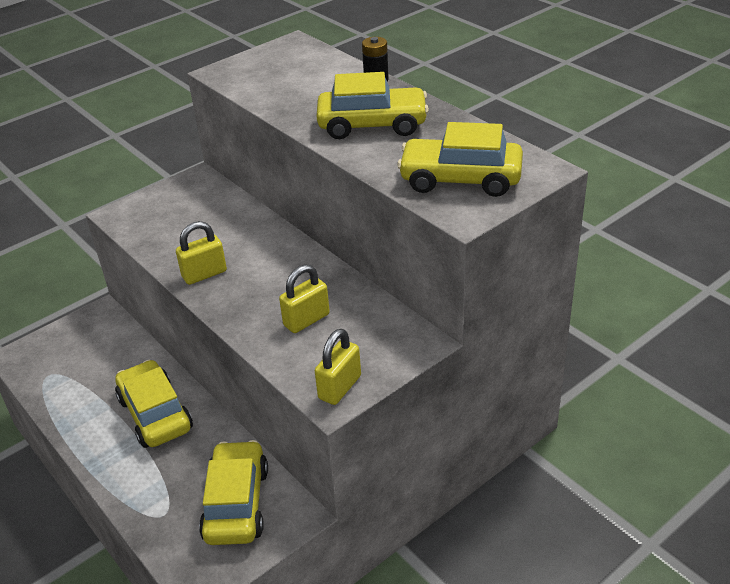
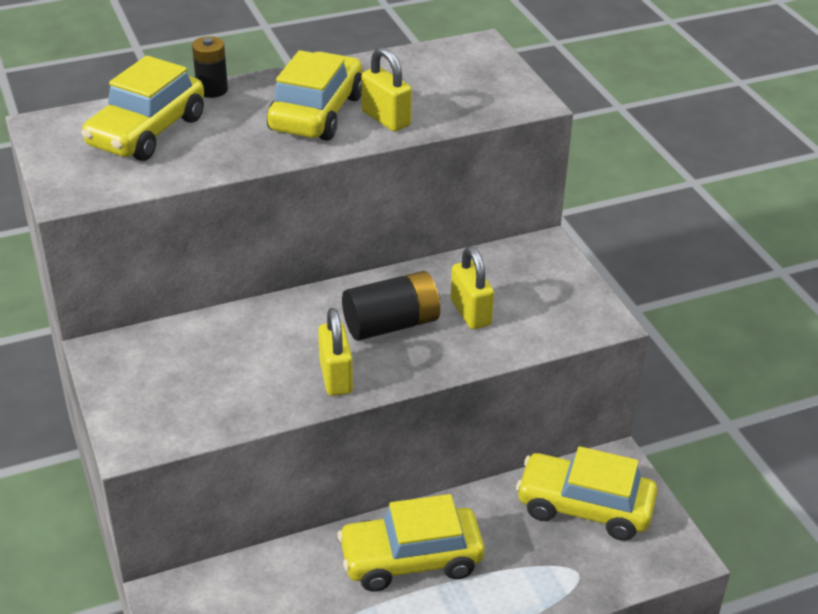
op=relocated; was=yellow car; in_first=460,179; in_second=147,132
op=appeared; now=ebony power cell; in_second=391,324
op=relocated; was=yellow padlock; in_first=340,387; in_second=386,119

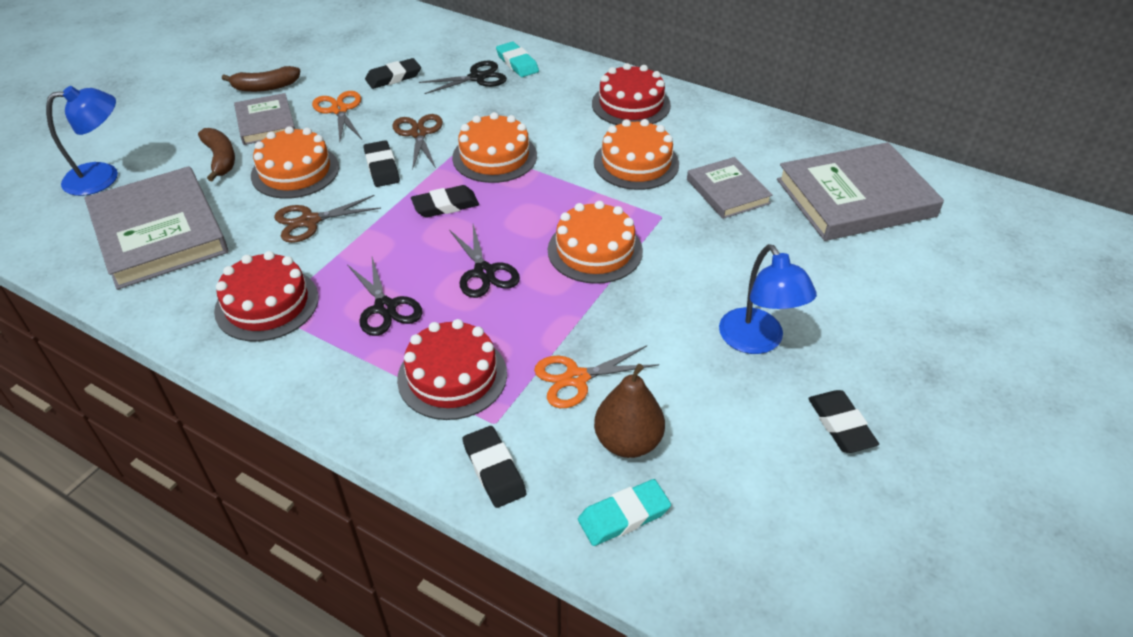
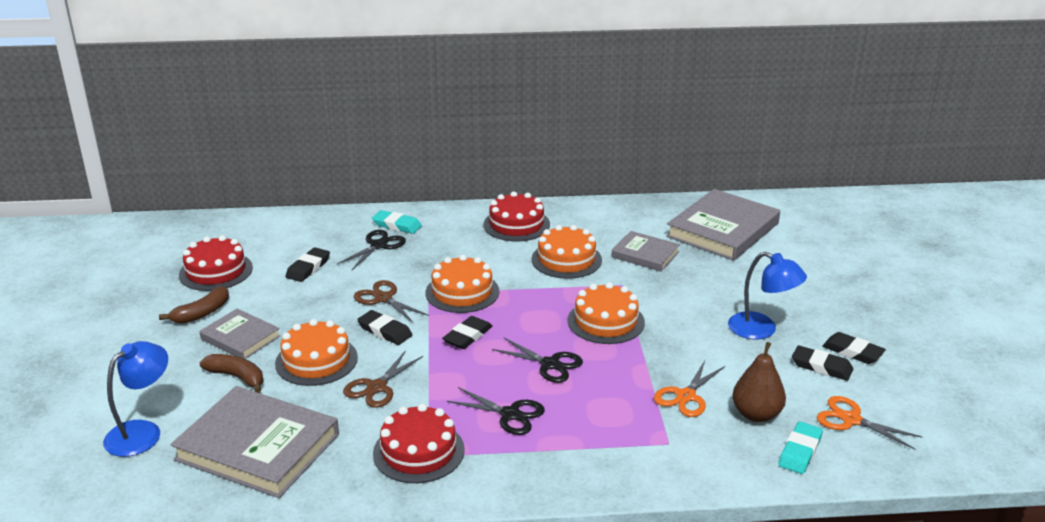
op=relocated; was=scarlet layer cake; in_first=452,376; in_second=216,271
op=relocated; was=ebony pencil eraser; in_first=494,470; in_second=821,367
op=relocated; was=orange-coloured pair of scissors; in_first=339,110; in_second=851,419

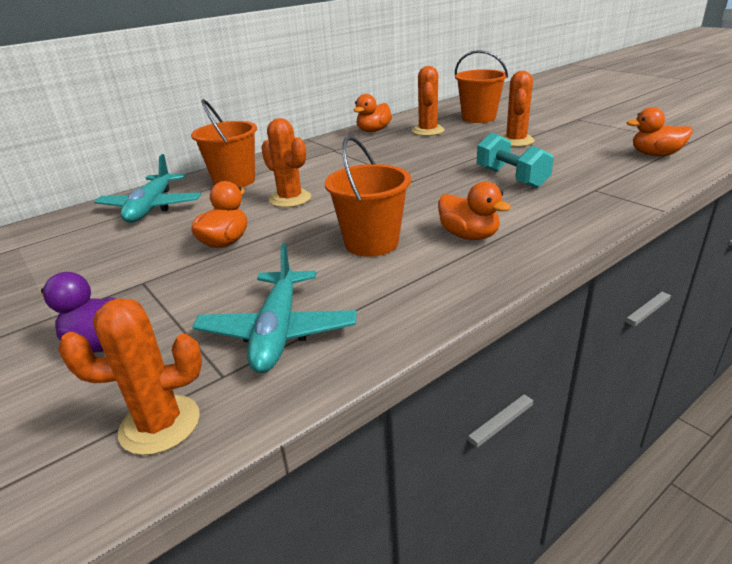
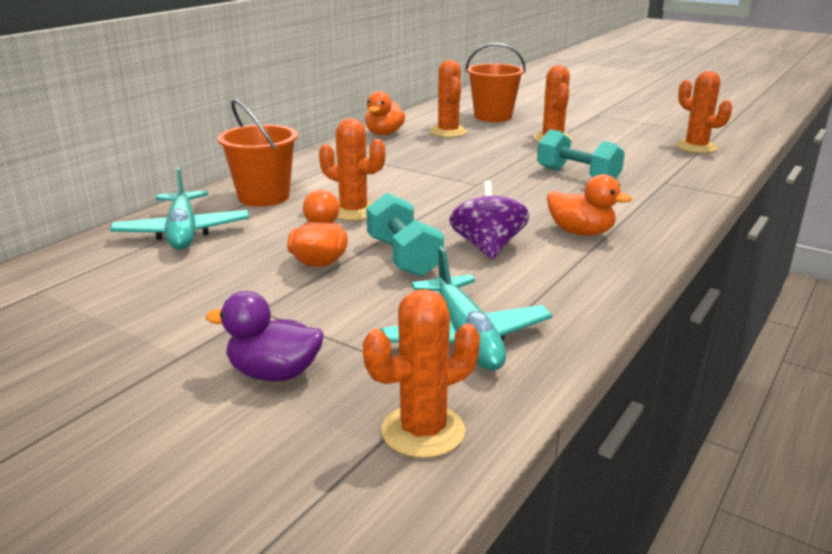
op=appeared; now=turquoise dumbbell; in_second=403,257
op=exchanged; was=orange-coloured bucket; now=purple toy top; in_first=371,243; in_second=488,247
op=exchanged; was=orange-coloured toy duck; now=orange-coloured prickly plant; in_first=655,155; in_second=696,147

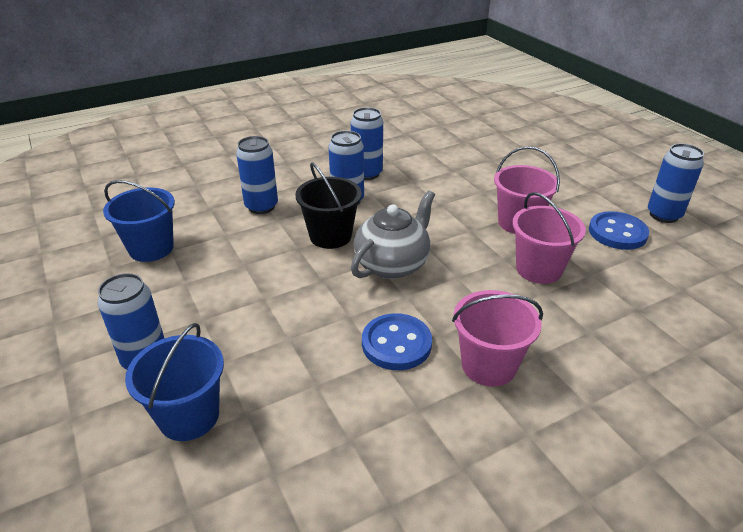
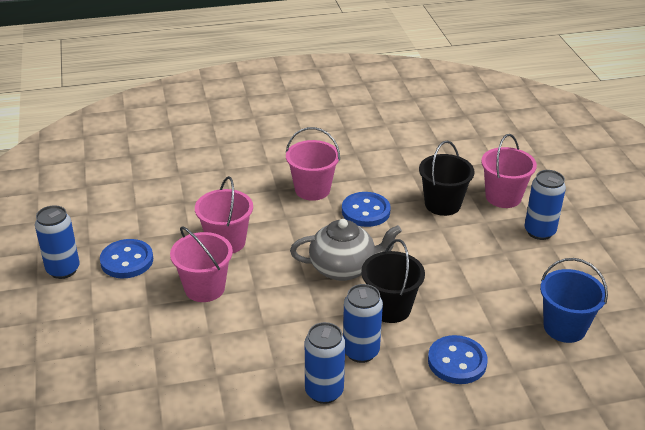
op=spun; was=grey china teapot; in_first=392,264; in_second=343,268; clockwise=-150
op=appeared; now=ebony bucket; in_second=442,204
op=exchanged; was=royal blue soda can; now=royal blue button; in_first=261,206; in_second=457,361
op=colour; was=royal blue bucket; now=pink bucket; in_first=189,416; in_second=503,197

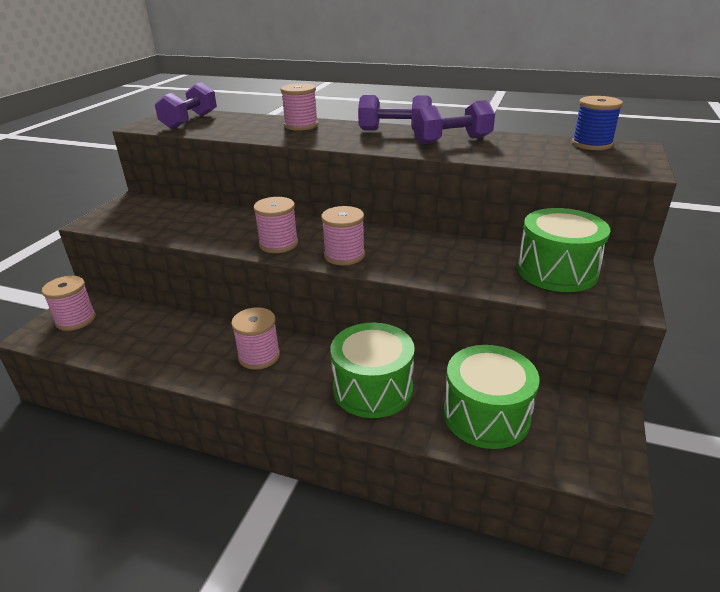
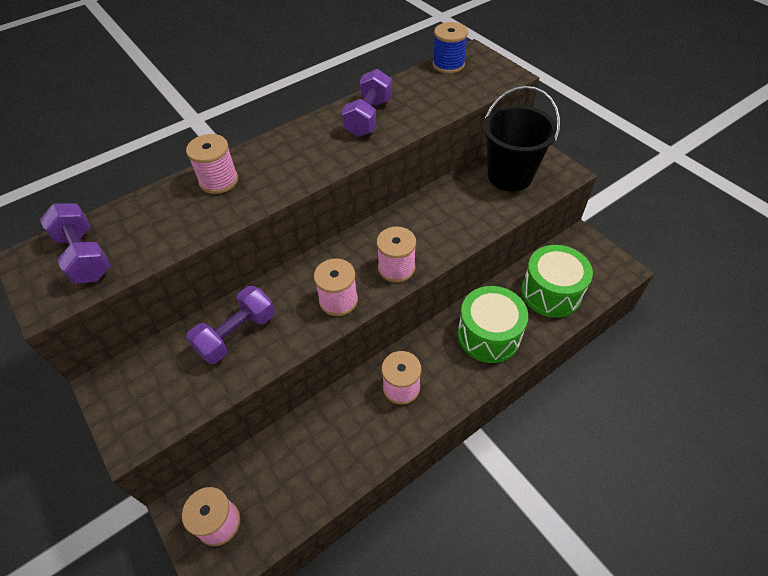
op=relocated; was=purple dumbbell; in_first=395,131; in_second=237,334
op=exchanged; was=leaf-green toy drum; now=ebony bucket; in_first=557,271; in_second=510,176

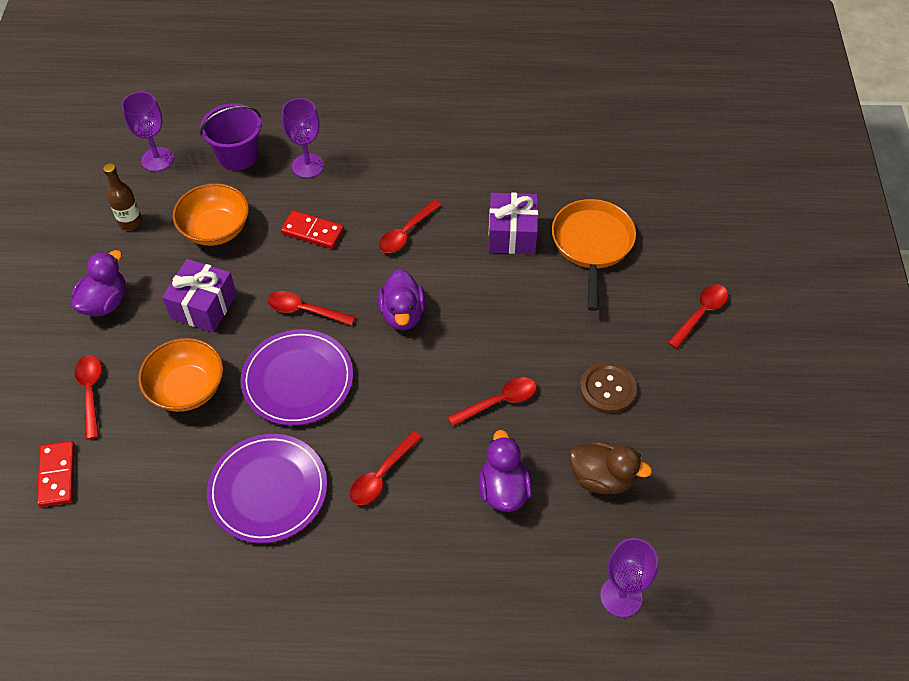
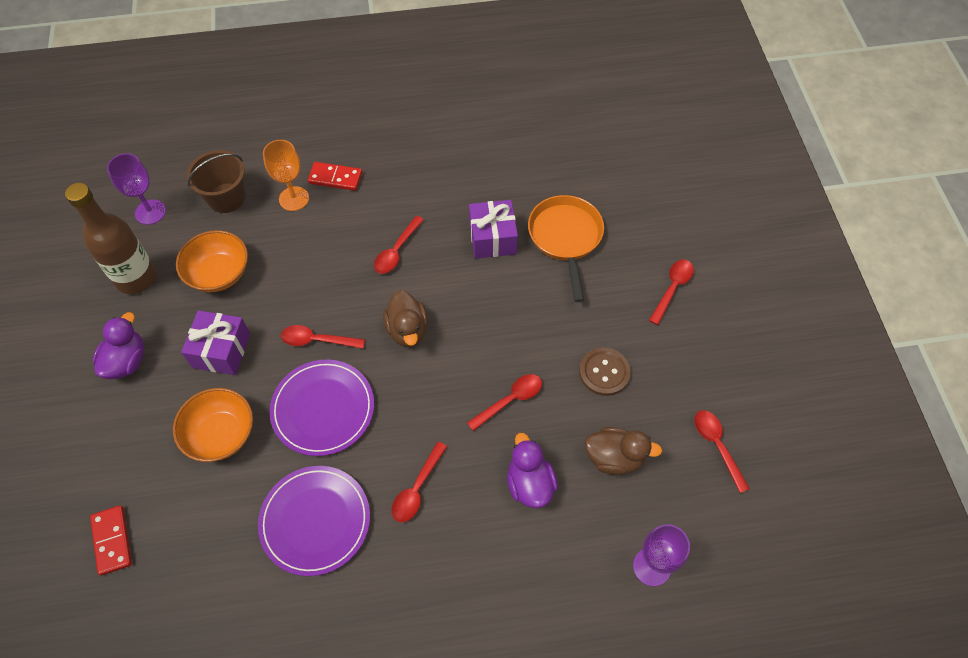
op=size; was=brown flask; in_first=130,222; in_second=136,278; ratio=1.86
op=colour; was=purple bucket; now=brown bucket; in_first=238,156; in_second=226,198
op=colour; was=purple wine glass; now=orange-coloured wine glass; in_first=308,166; in_second=294,198
op=relocated; was=scarlet domino piece; in_first=312,231; in_second=335,178
op=colour; was=purple toy duck; now=brown toy duck; in_first=402,314; in_second=407,330
op=relocated; was=scarlet tablespoon; in_first=91,392; in_second=717,446

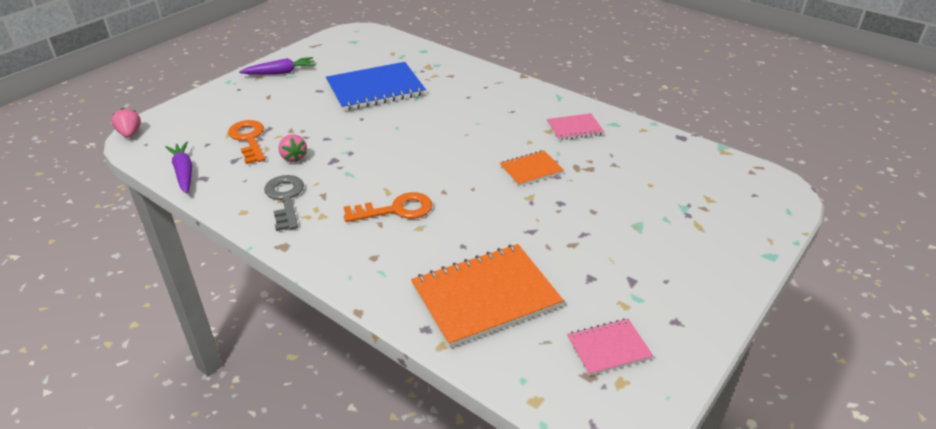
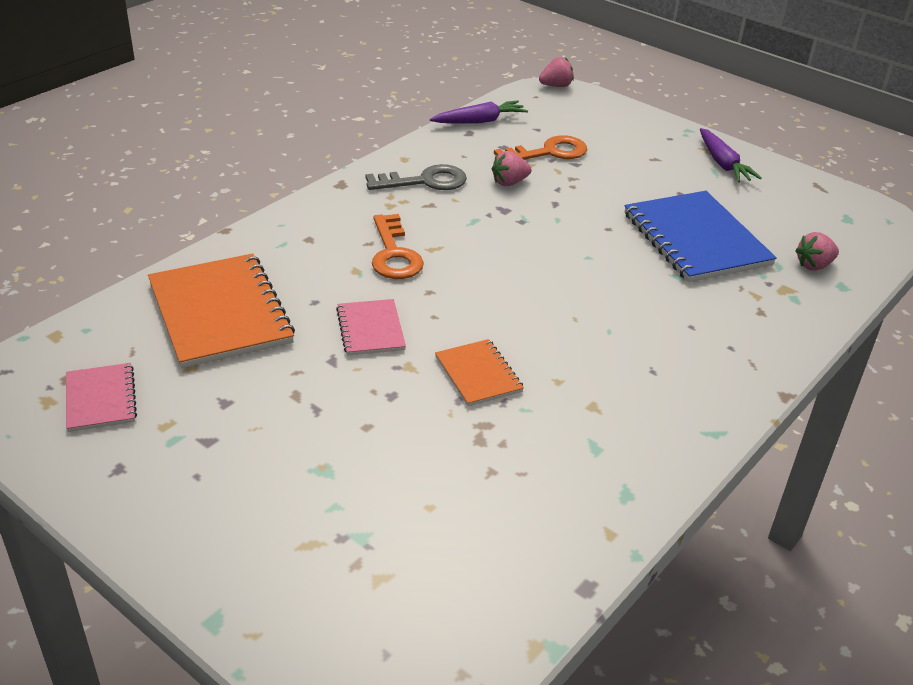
op=relocated; was=pink notebook; in_first=574,128; in_second=370,329
op=appeared; now=pink toy strawberry; in_second=814,265

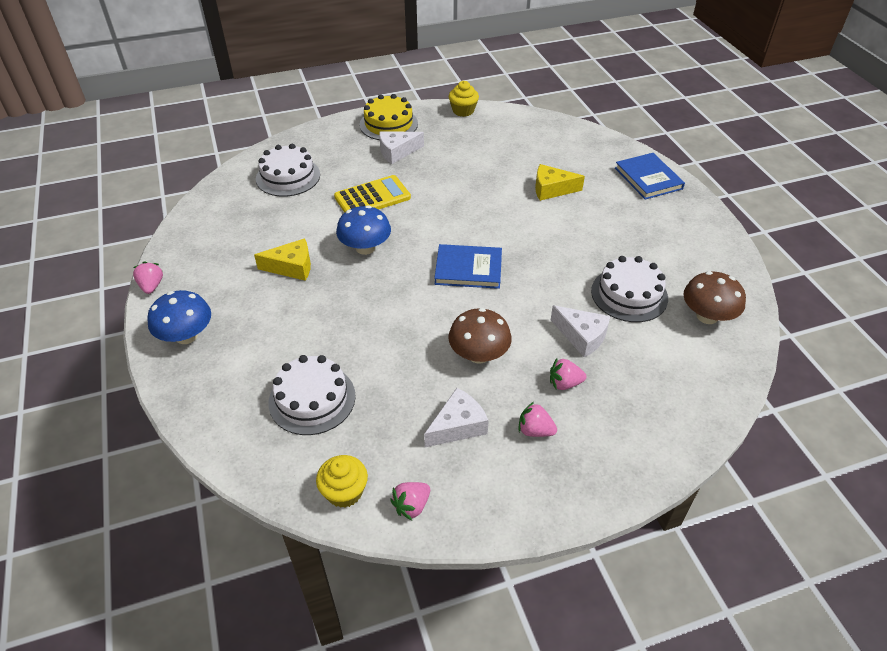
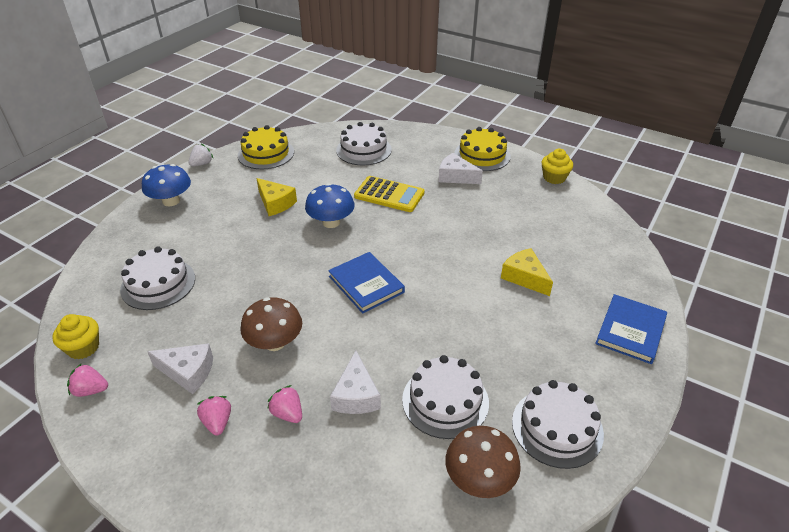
op=colour; was=pink toy strawberry; now=pure white toy strawberry; in_first=151,286; in_second=202,164
op=appeared; now=yellow layer cake; in_second=266,153
op=appeared; now=pure white layer cake; in_second=557,427

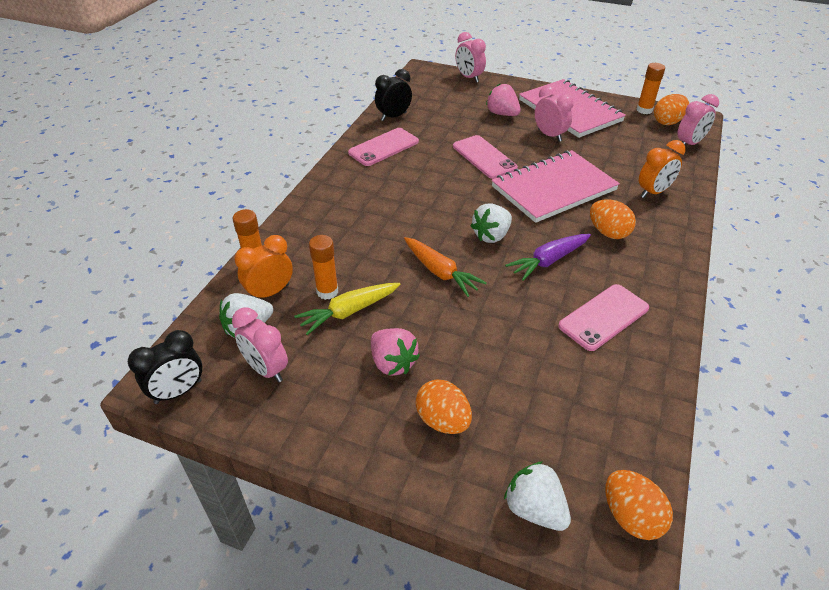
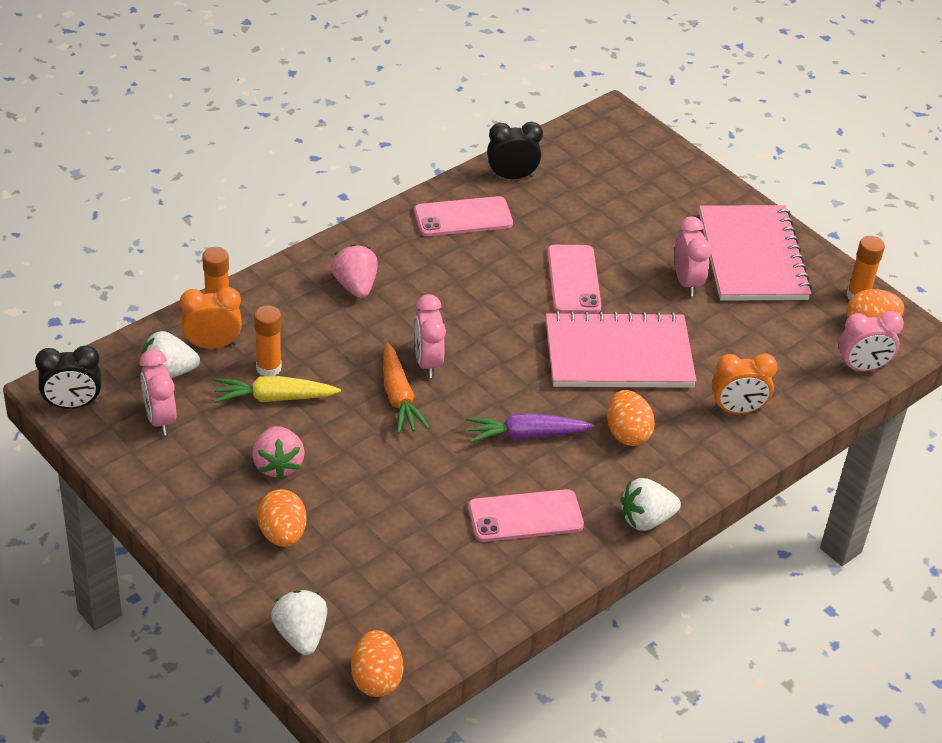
op=relocated; was=pink toy strawberry; in_first=502,114; in_second=355,286
op=relocated; was=pink bedside clock; in_first=469,78; in_second=427,362
op=relocated; was=pure white toy strawberry; in_first=491,236; in_second=646,519

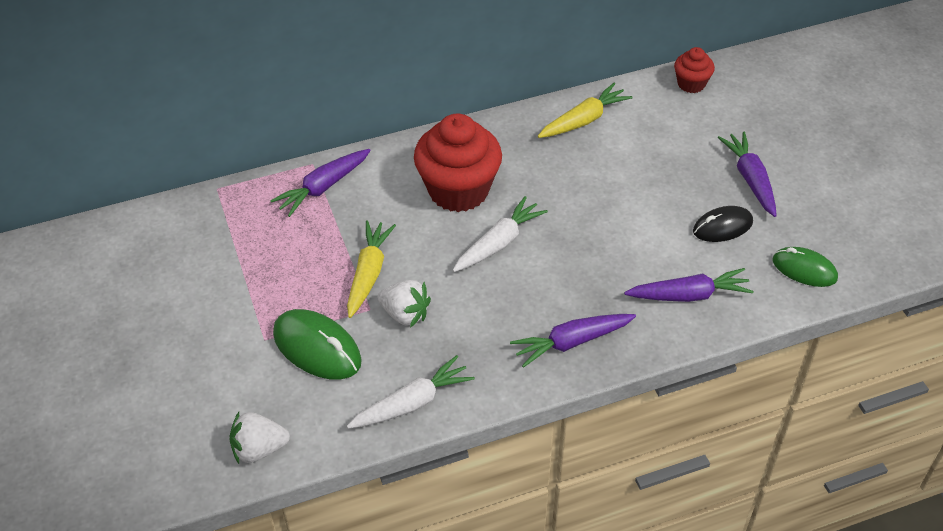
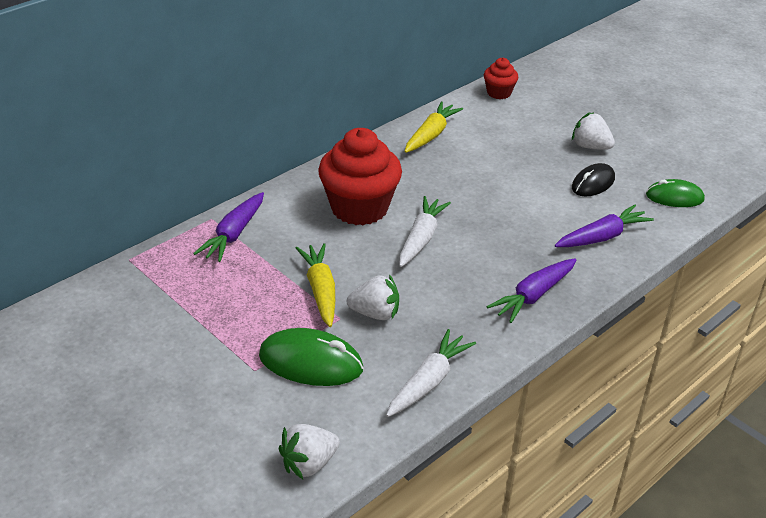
op=exchanged; was=purple root vegetable; now=pure white toy strawberry; in_first=750,179; in_second=590,146

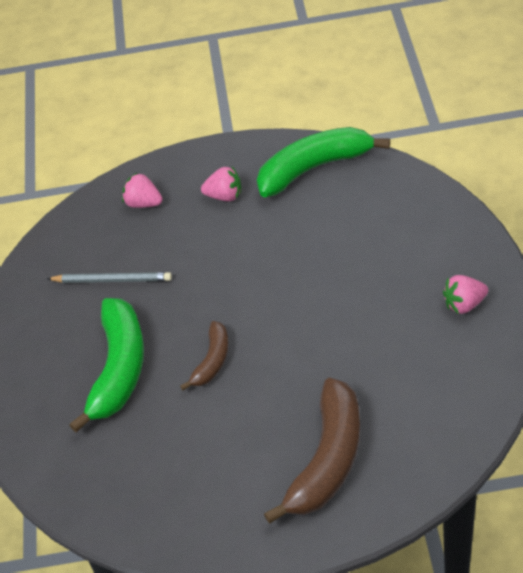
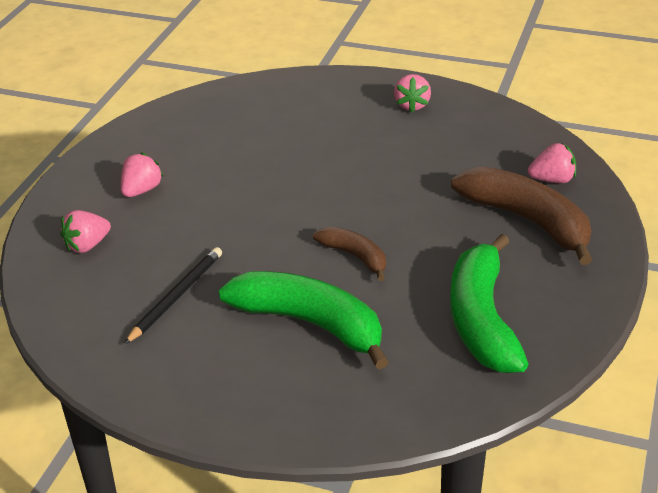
op=colour; was=grey pencil; now=ebony pencil; in_first=112,280; in_second=176,296
op=relocated; was=leaf-green banana fruit; in_first=314,168; in_second=481,319
op=appeared; now=pink toy strawberry; in_second=552,180

